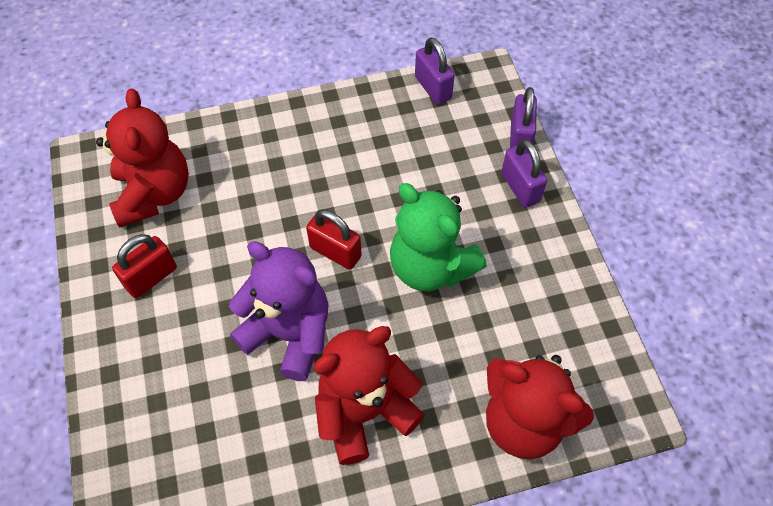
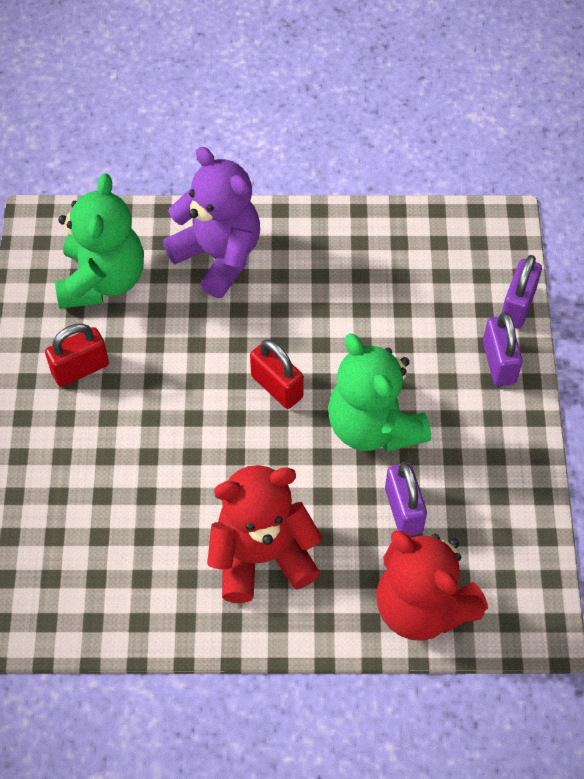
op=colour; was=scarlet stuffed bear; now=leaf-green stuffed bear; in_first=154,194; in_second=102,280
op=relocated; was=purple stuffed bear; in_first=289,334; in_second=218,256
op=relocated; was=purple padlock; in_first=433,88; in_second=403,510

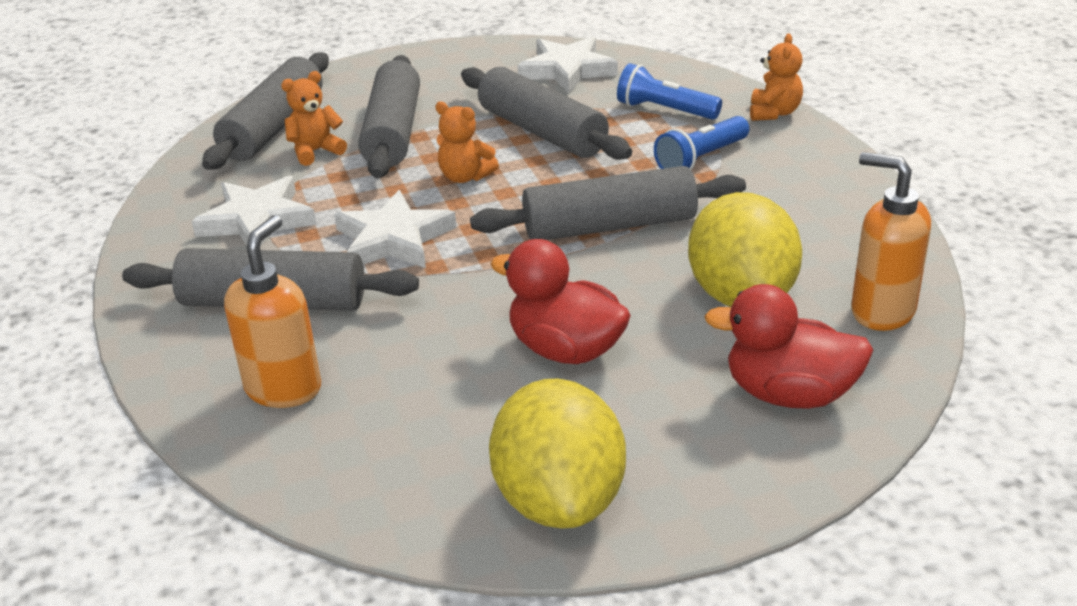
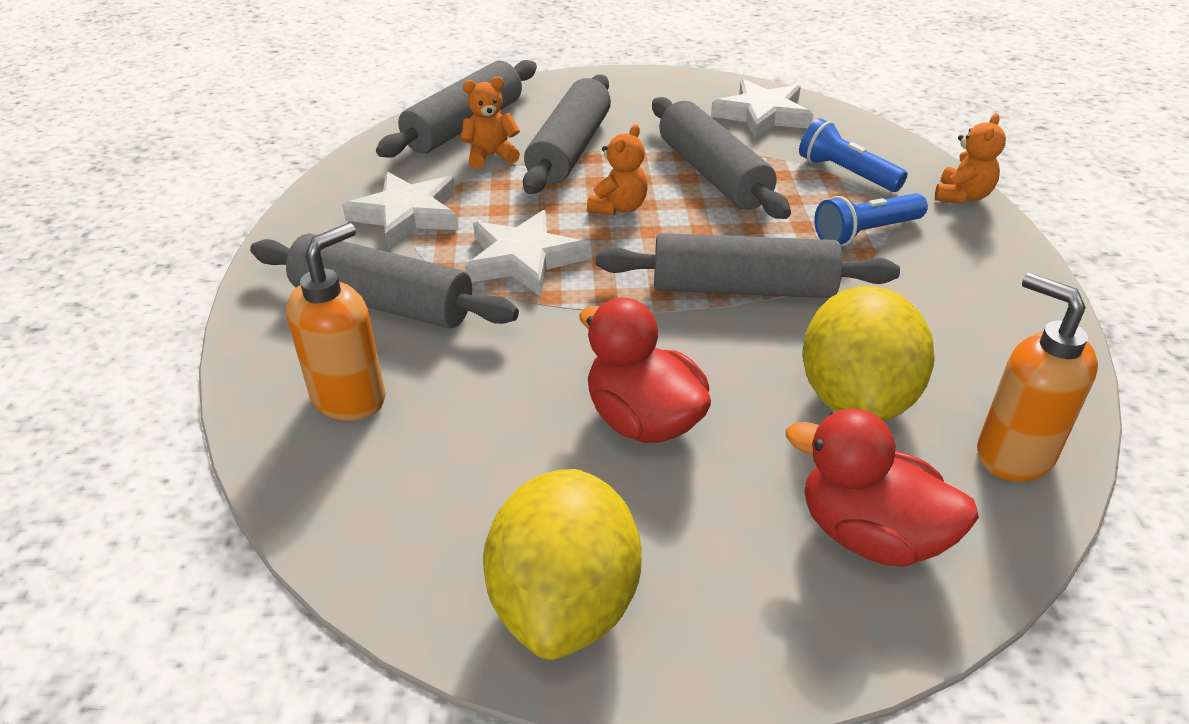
op=spun; was=orange-coloured stuffed bear; in_first=465,177; in_second=619,207; clockwise=-105

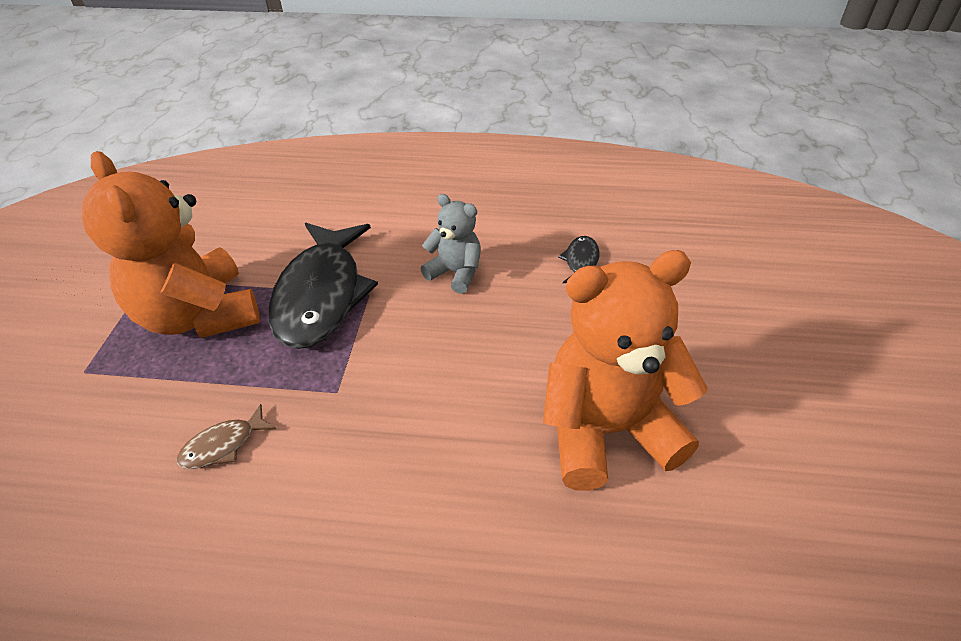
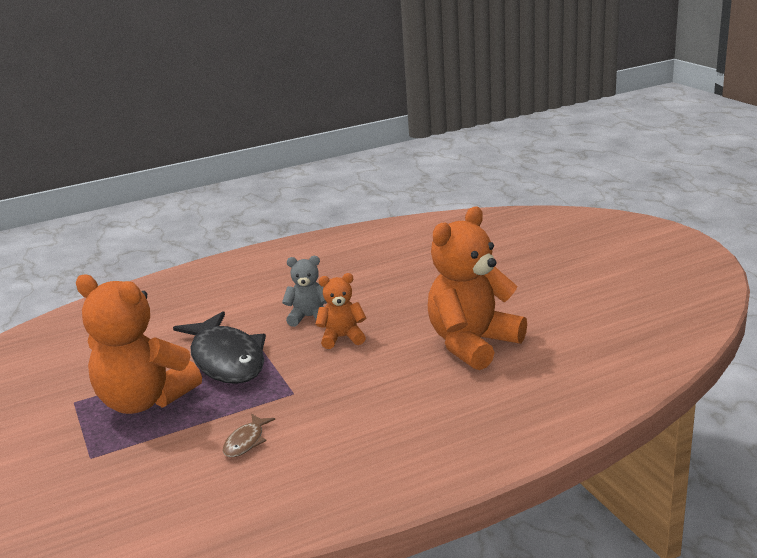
op=appeared; now=orange-coloured stuffed bear; in_second=342,338
op=missing; was=ebony toy fish; in_first=581,262

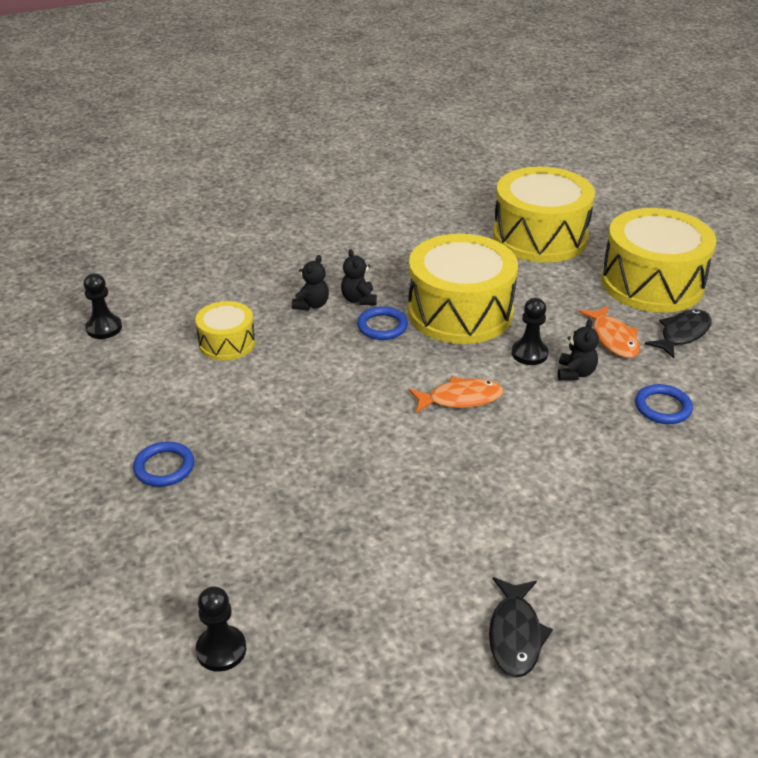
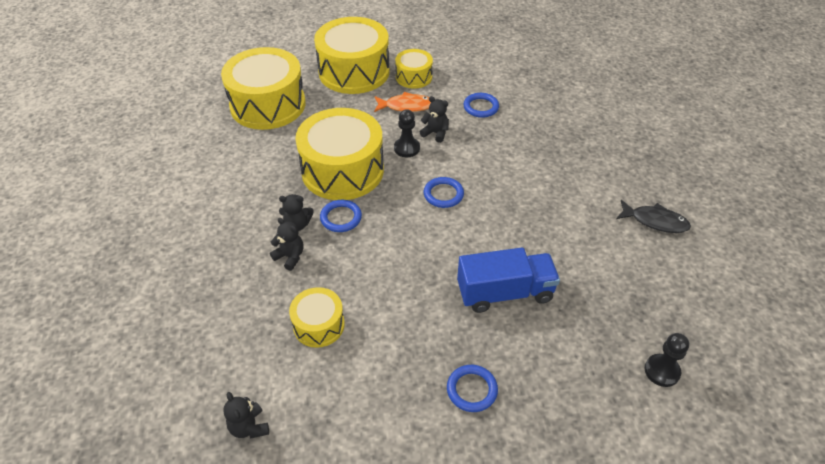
op=exchanged; was=ebony chess pawn; now=ebony stuffed bear; in_first=104,328; in_second=249,427
op=exchanged; was=ebony toy fish; now=yellow toy drum; in_first=682,334; in_second=414,77
op=exchanged; was=orange-coloured toy fish; now=royal blue hoop; in_first=460,399; in_second=443,194
op=appeared; now=royal blue toy truck; in_second=505,292

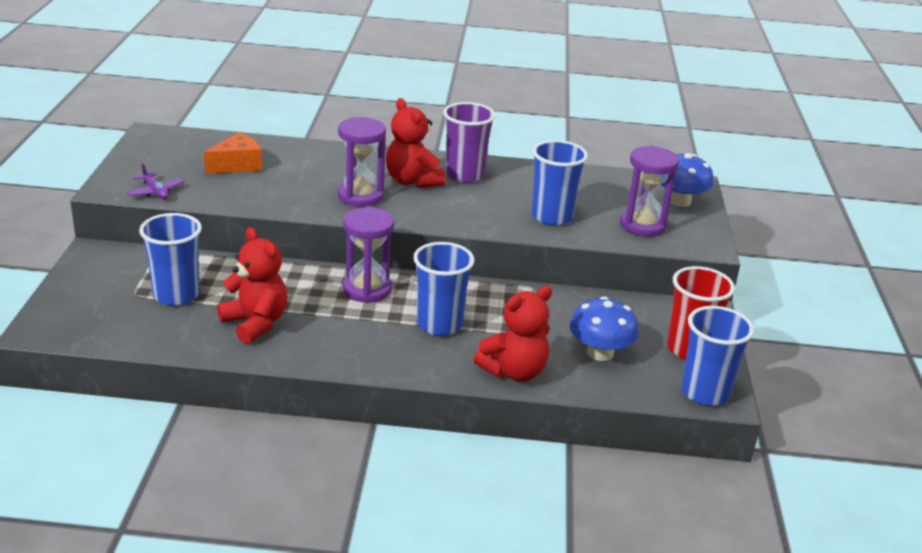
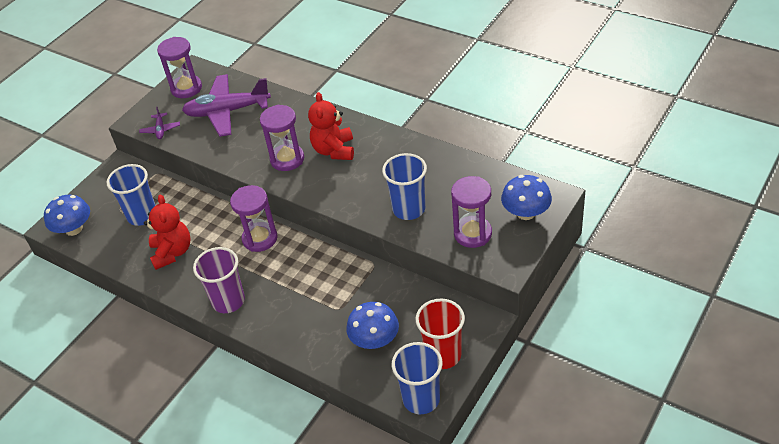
op=appeared; now=royal blue toadstool; in_second=74,229
op=appeared; now=purple hourglass; in_second=186,88
op=exchanged; was=orange-coloured piece of cheese; now=purple plane; in_first=237,165; in_second=227,111
op=relocated; was=purple tumbler; in_first=464,175; in_second=228,301
op=missing; was=royal blue tumbler; in_first=439,324
op=missing; was=scarlet stuffed bear; in_first=514,372

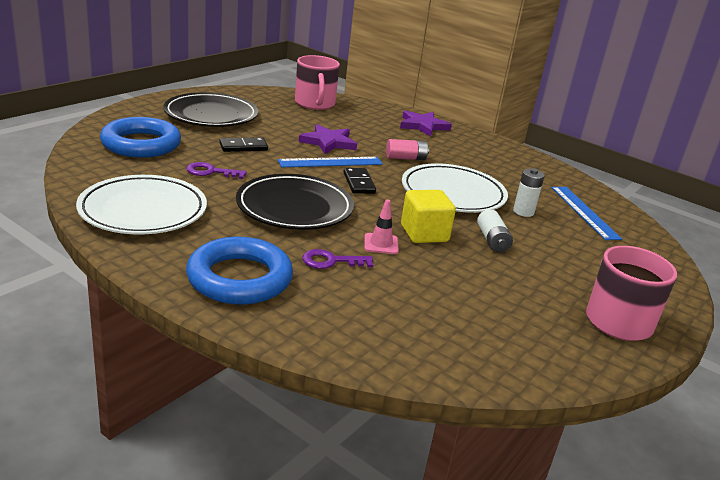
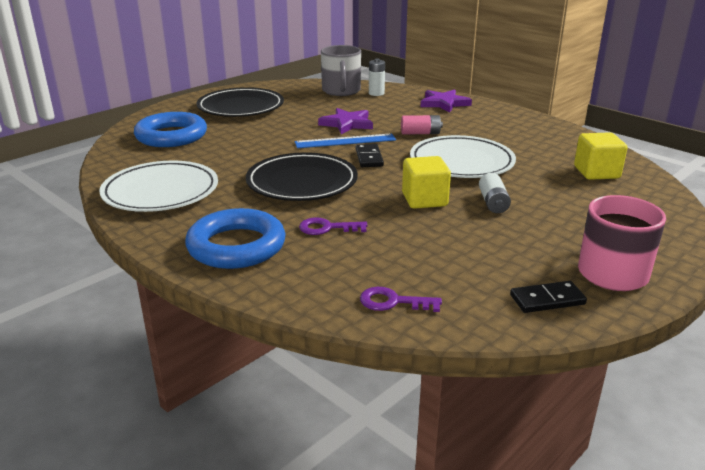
op=colour; was=pink tea mug; now=grey tea mug; in_first=315,103; in_second=341,91
op=relocated; was=purple key; in_first=210,172; in_second=393,302
op=relocated; was=pure white power cell; in_first=523,212; in_second=376,93
op=relocated; was=ebony domino piece; in_first=243,147; in_second=547,300
op=exchanged; was=royal blue measuring stick; now=yellow cube; in_first=584,212; in_second=596,172
op=missing; was=pink road cone; in_first=381,244

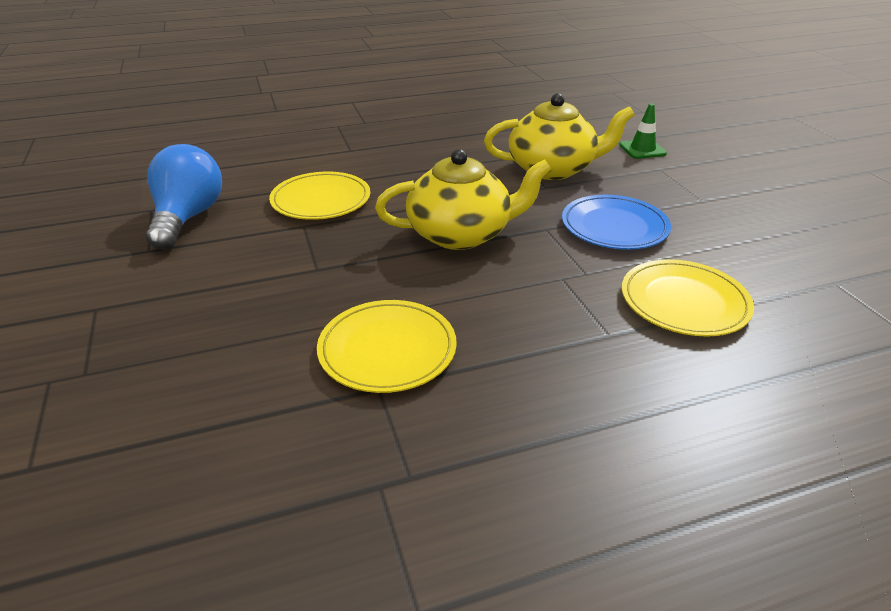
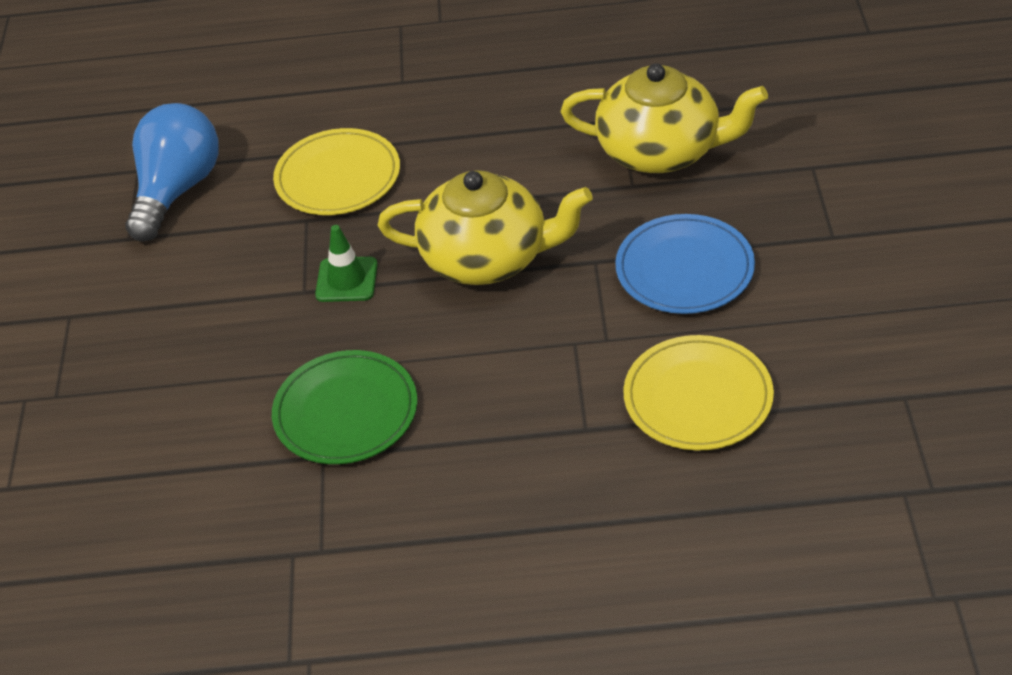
op=colour; was=yellow dinner plate; now=leaf-green dinner plate; in_first=387,349; in_second=346,412
op=relocated; was=leaf-green road cone; in_first=642,149; in_second=346,280

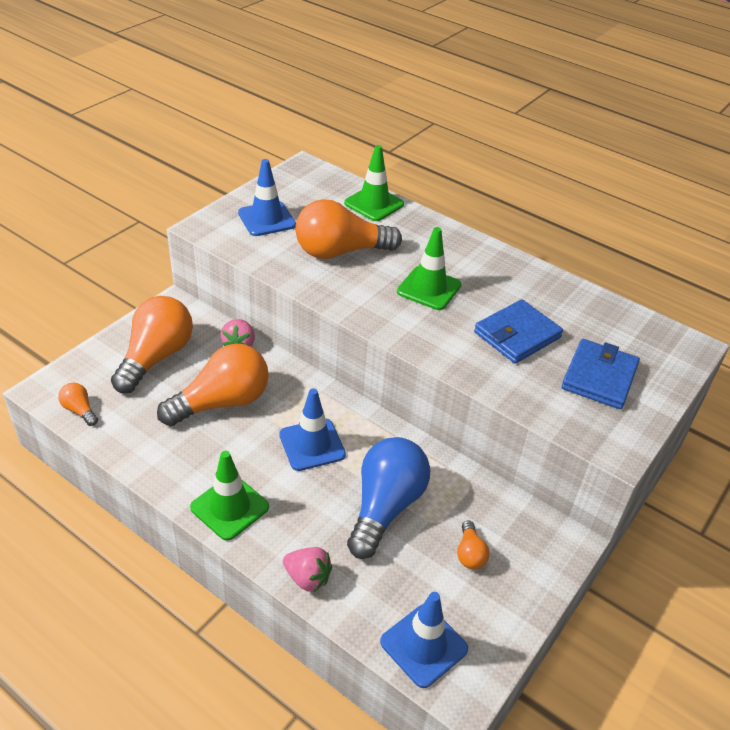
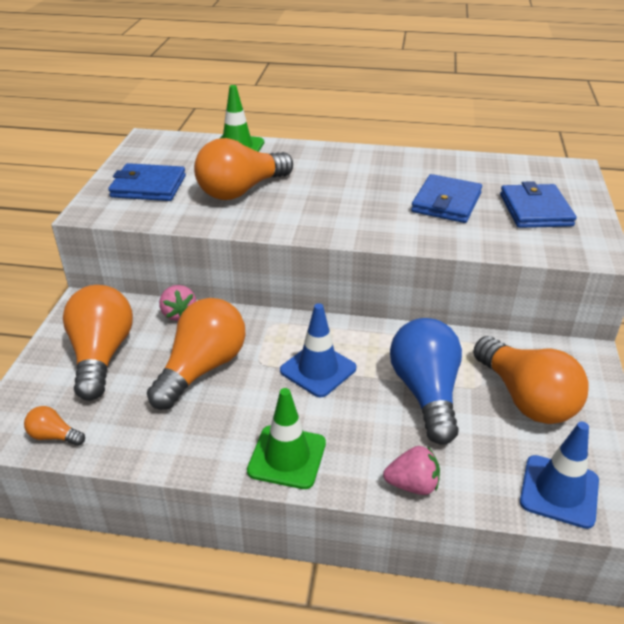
op=exchanged; was=royal blue road cone; now=royal blue billfold; in_first=267,219; in_second=148,186
op=size; was=orange-coloured lightbulb; in_first=470,554; in_second=526,398; ratio=2.26
op=missing; was=leaf-green road cone; in_first=429,288

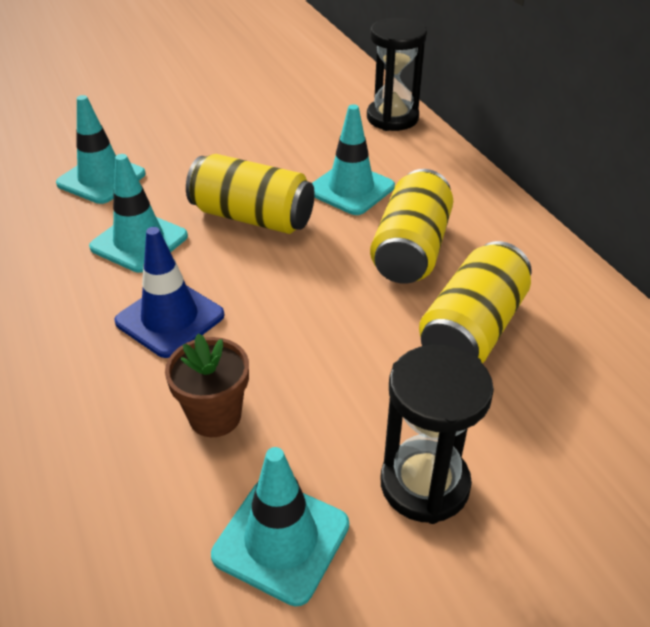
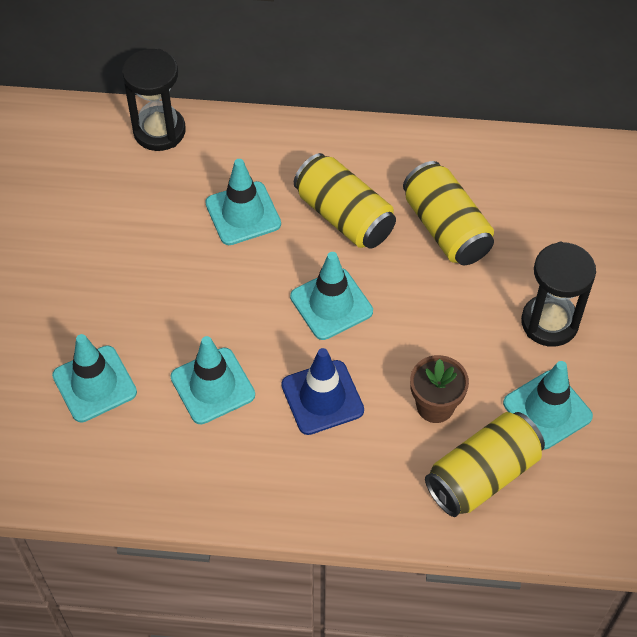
op=appeared; now=turquoise road cone; in_second=331,304
op=relocated; was=yellow soda can; in_first=252,217; in_second=482,475

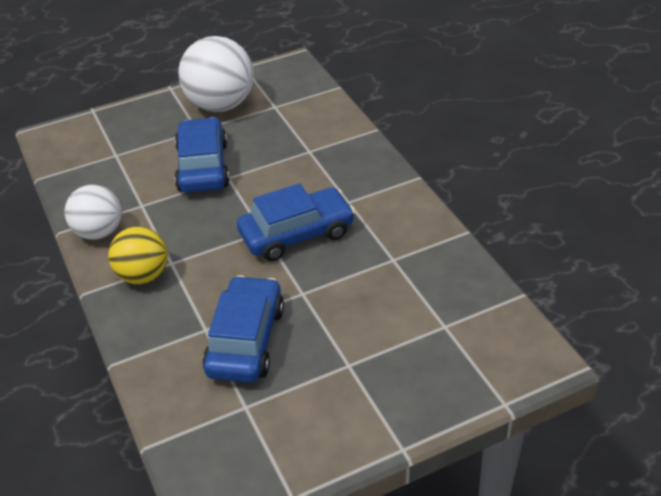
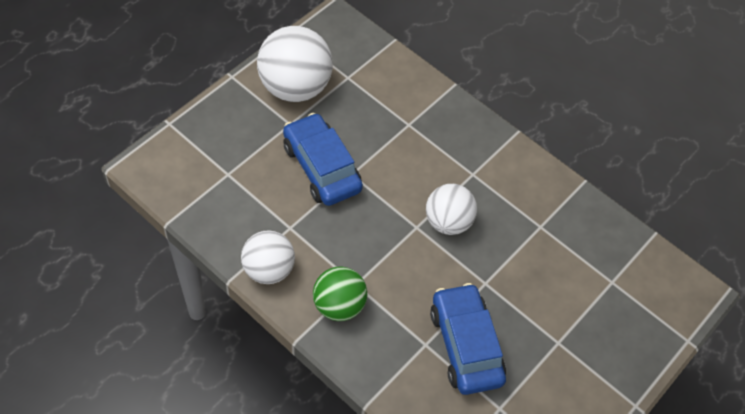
op=colour; was=yellow ball; now=leaf-green ball; in_first=143,275; in_second=339,305
op=exchanged; was=royal blue car; now=pure white ball; in_first=296,234; in_second=448,222

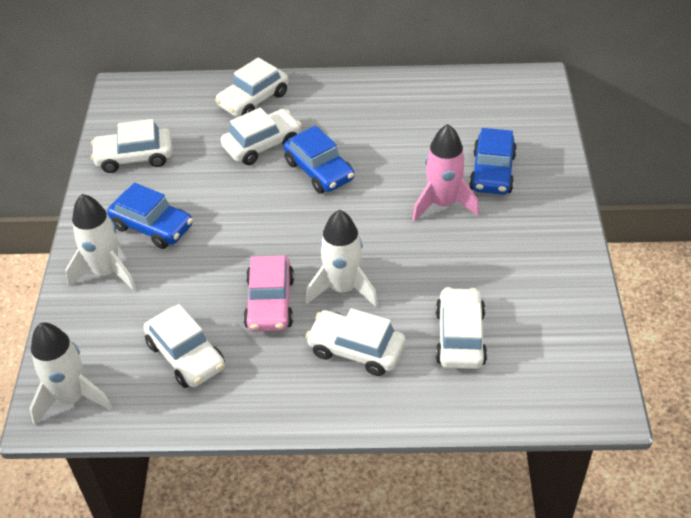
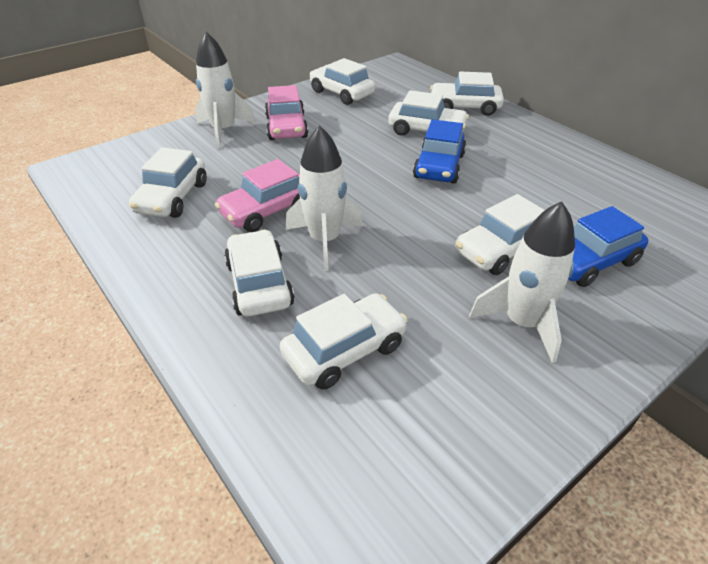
op=colour; was=royal blue car; now=pink car; in_first=152,226; in_second=286,127
op=exchanged; was=pink toy rocket; now=pure white car; in_first=442,204; in_second=501,249
op=relocated; was=pure white toy rocket; in_first=72,398; in_second=522,323

